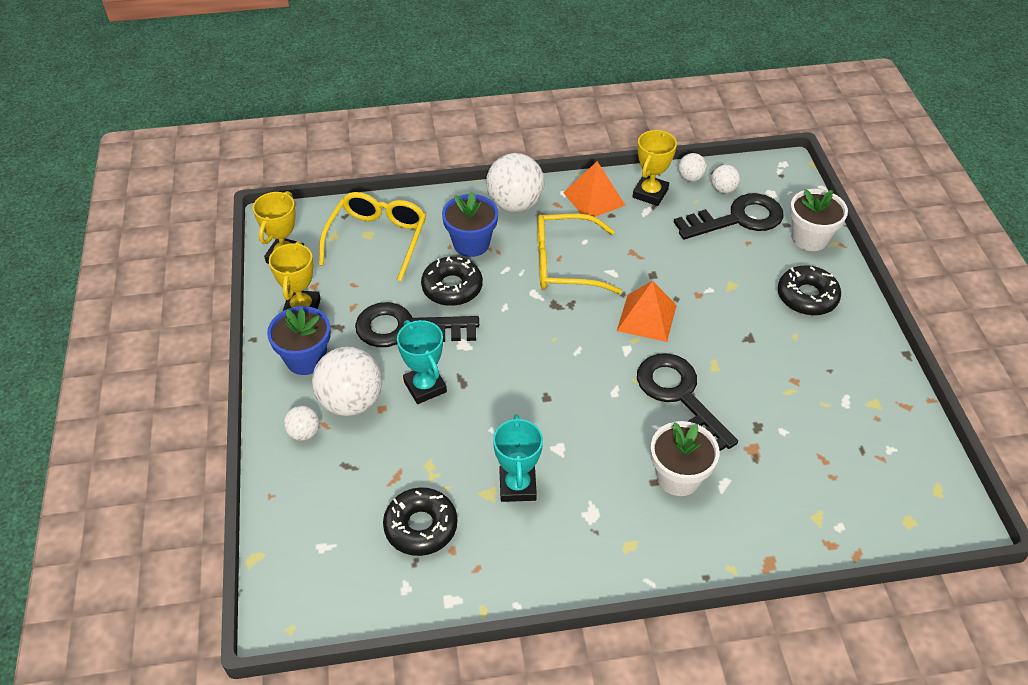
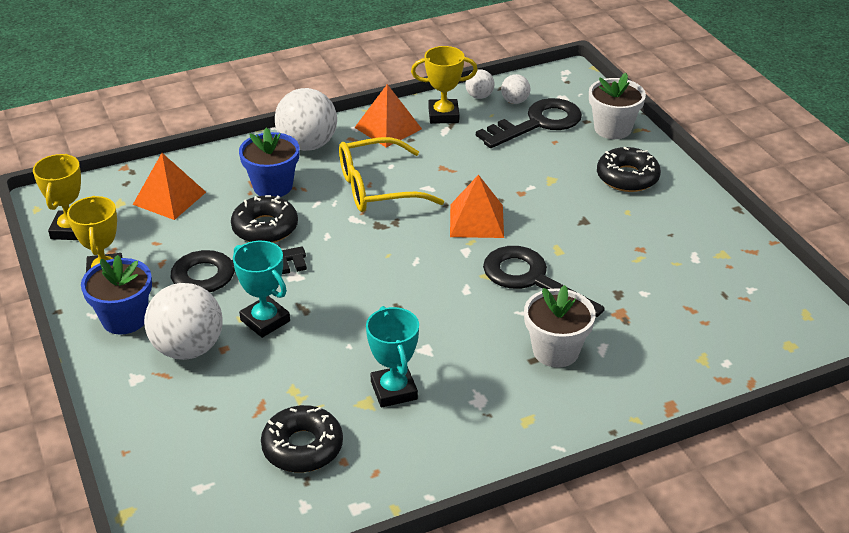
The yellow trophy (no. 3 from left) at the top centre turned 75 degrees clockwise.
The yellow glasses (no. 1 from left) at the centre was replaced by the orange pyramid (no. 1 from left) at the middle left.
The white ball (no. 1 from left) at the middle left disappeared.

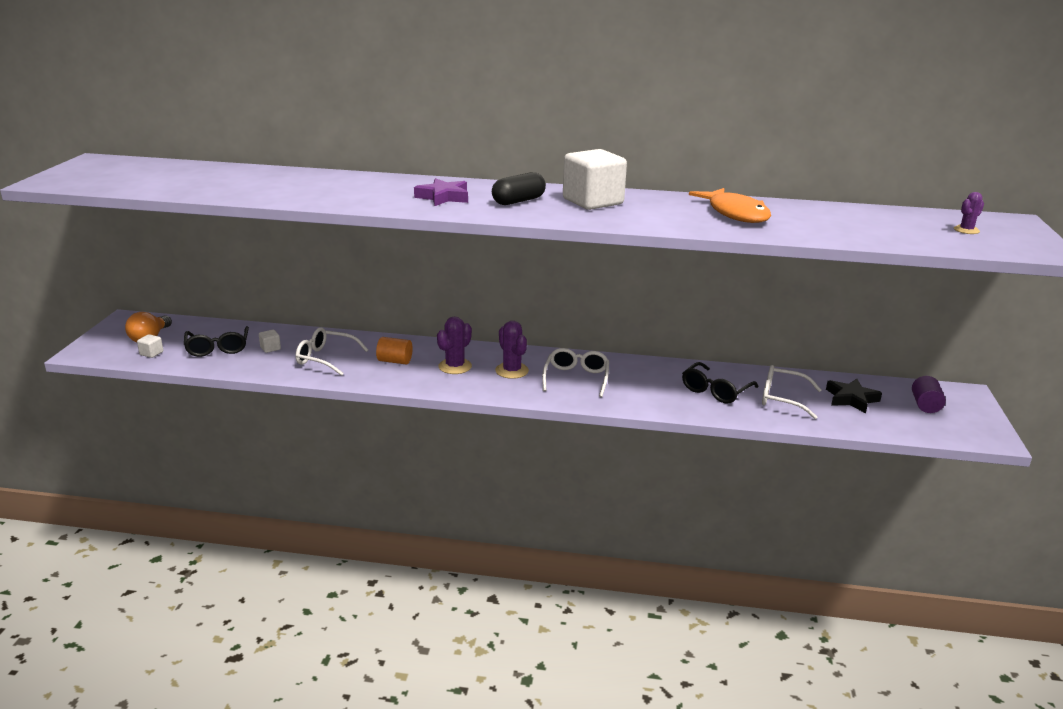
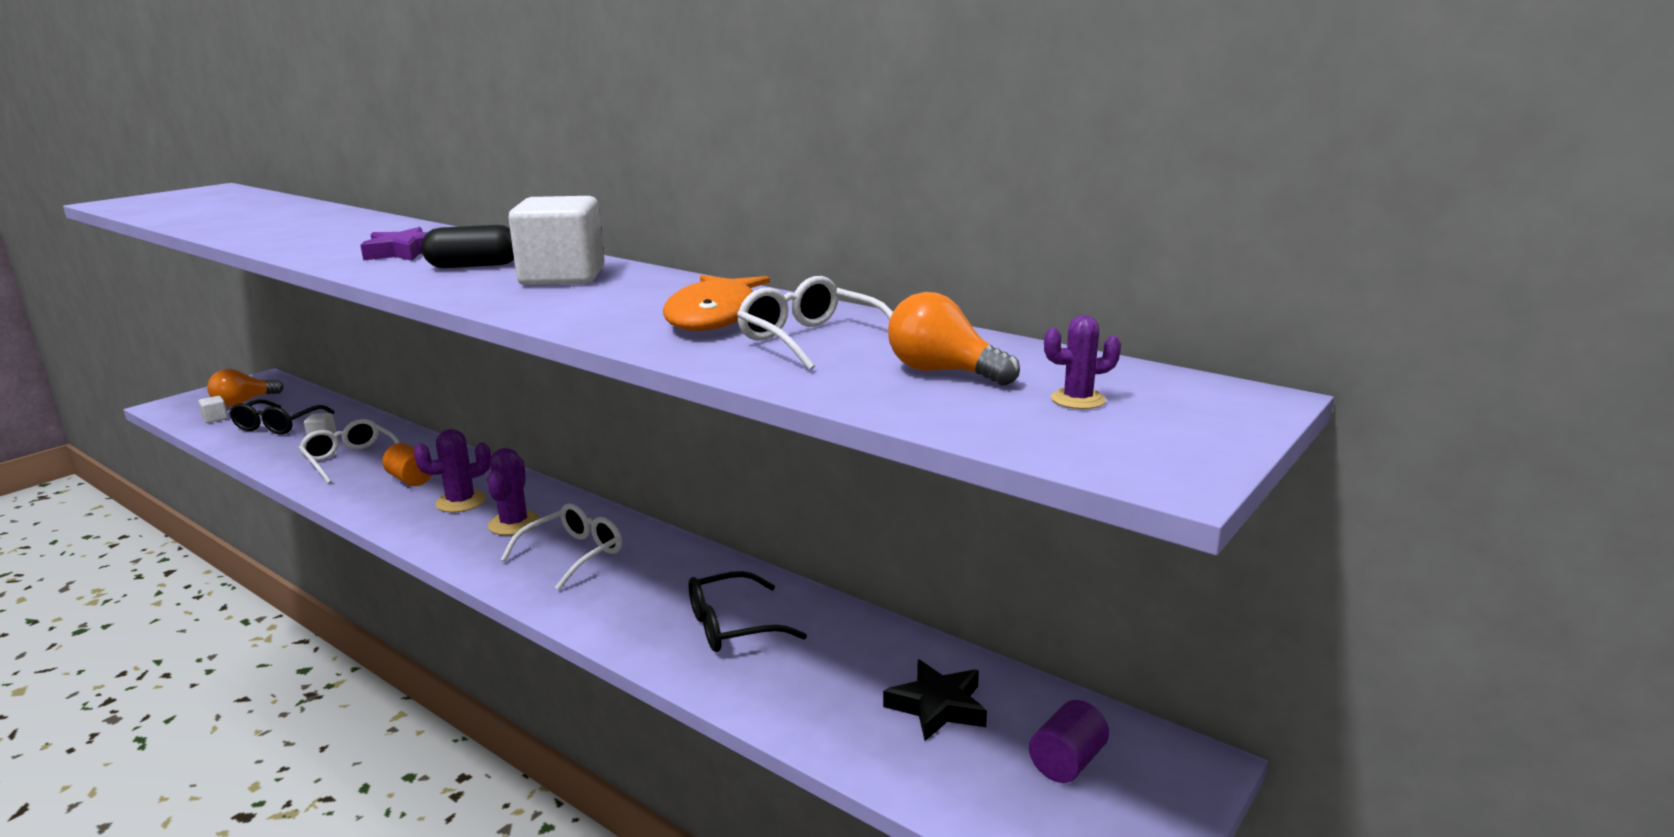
The white glasses (no. 3 from left) moved from the middle right to the centre.
The orange light bulb (no. 2 from left) at the centre appeared.

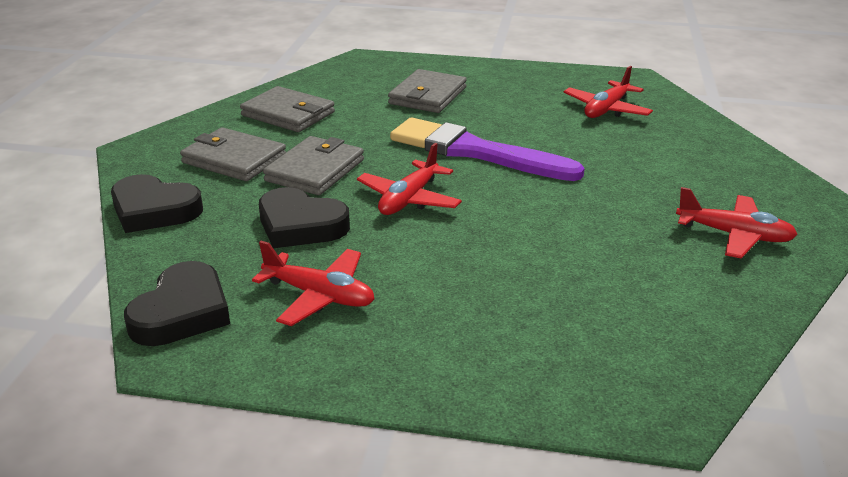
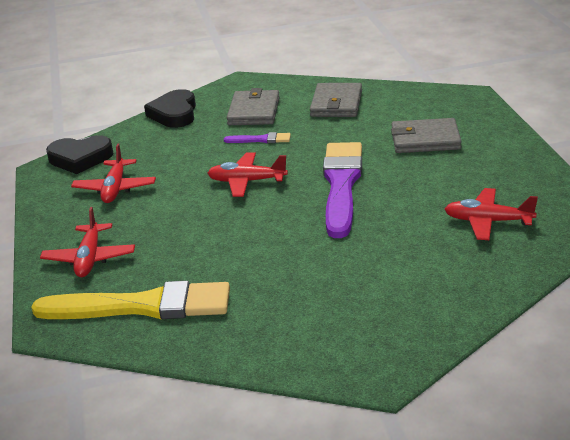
The grey wallet (no. 3 from left) at the centre was replaced by the purple brush (no. 1 from left) at the top centre.
The black heart (no. 3 from left) at the centre disappeared.
The red plane (no. 4 from left in the first image) moved from the middle right to the middle left.
The yellow brush at the bottom left appeared.

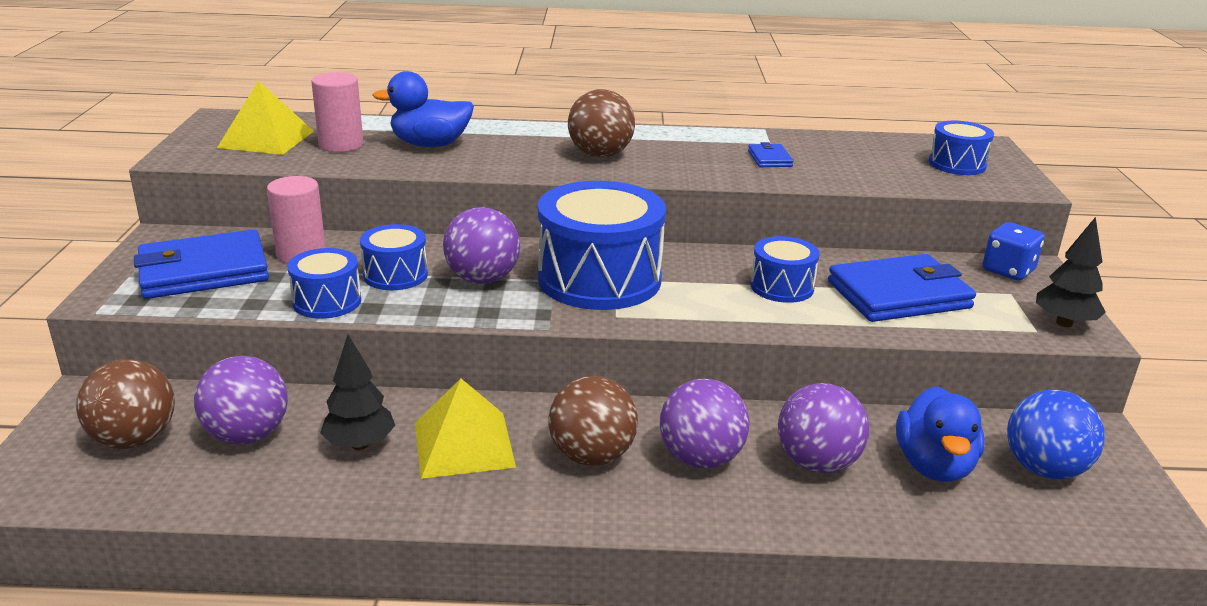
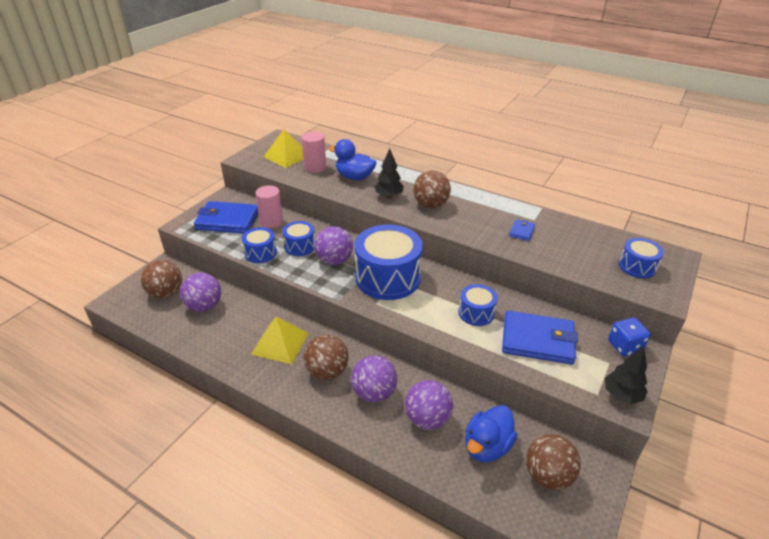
The black tree (no. 1 from left) moved from the middle left to the top centre.
The blue ball at the bottom right became the brown ball (no. 4 from left) at the bottom right.

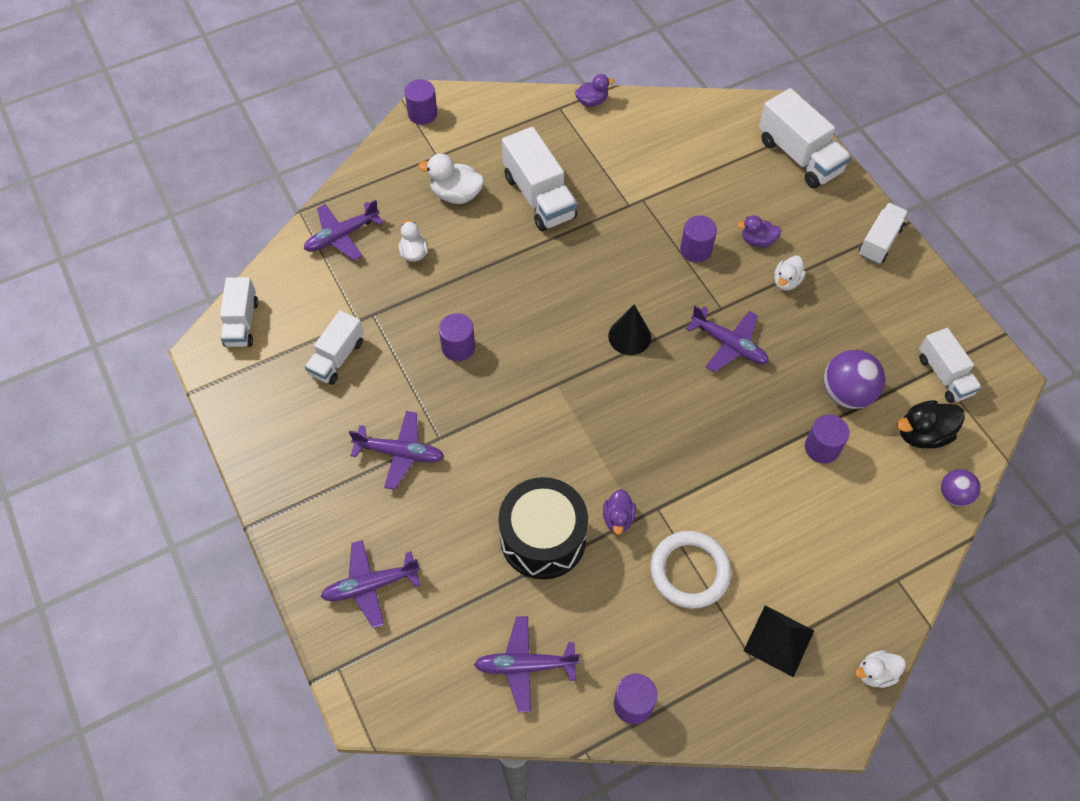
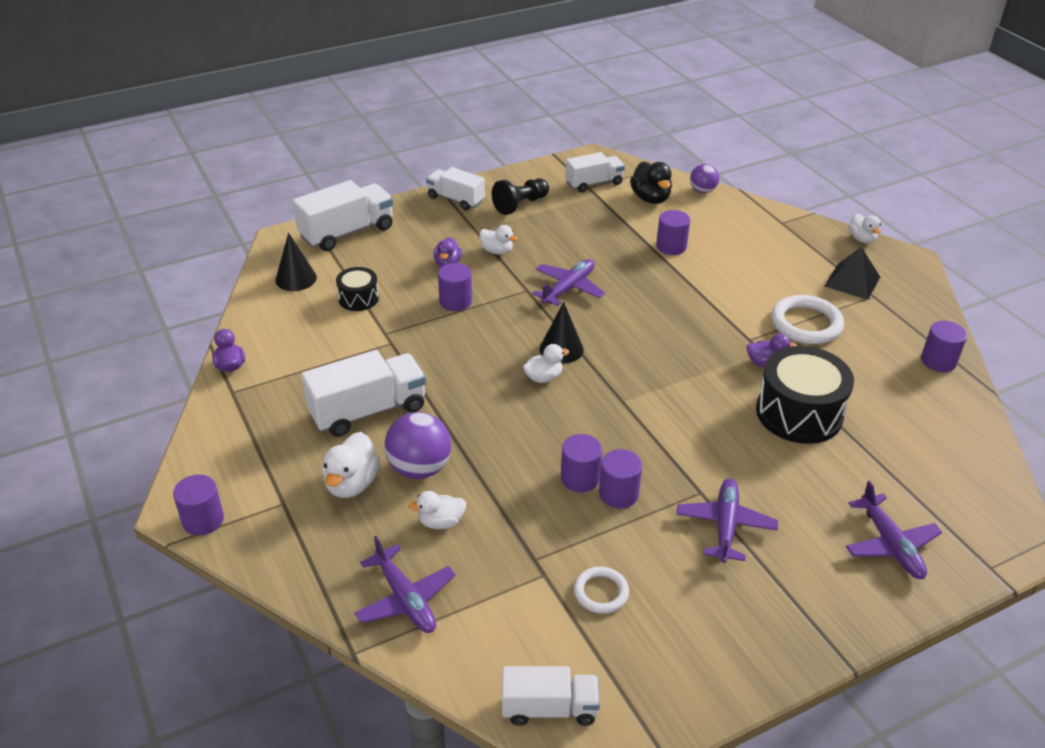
The white truck (no. 2 from left) at the middle left was replaced by the white ring (no. 1 from left) at the bottom centre.
The purple ball (no. 1 from left) moved from the middle right to the centre.
The purple plane (no. 4 from left) at the bottom centre disappeared.
The black pawn at the top centre appeared.
The black cone (no. 1 from left) at the middle left appeared.
The black drum (no. 1 from left) at the centre appeared.
The white duck (no. 4 from left) at the centre appeared.
The purple cylinder (no. 4 from left) at the centre appeared.

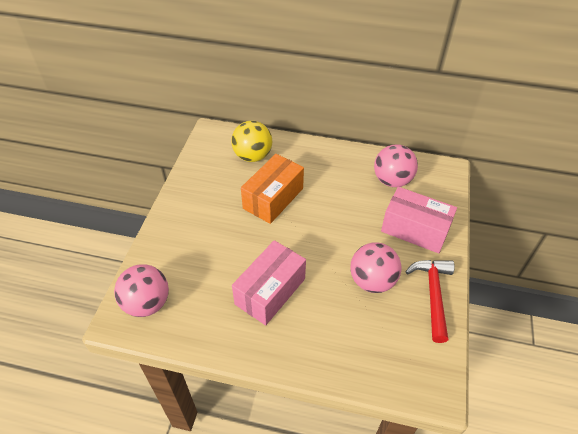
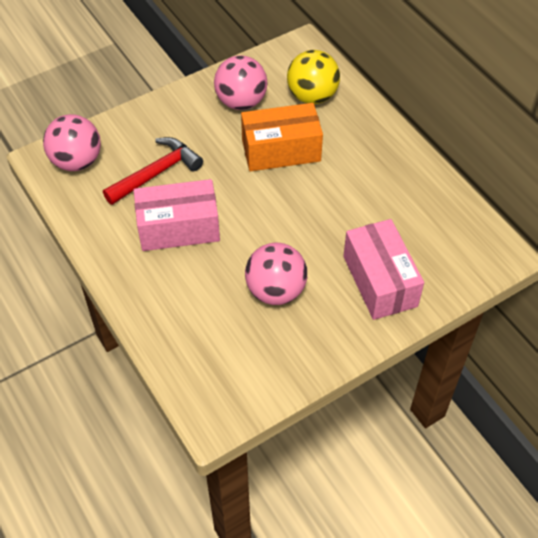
The pink ball (no. 3 from left in the first image) moved from the middle right to the top centre.
The red hammer moved from the bottom right to the top left.

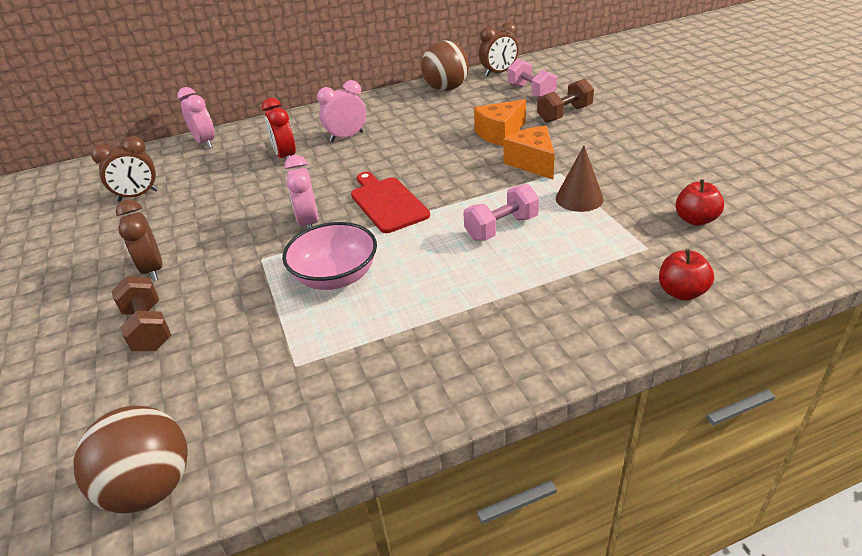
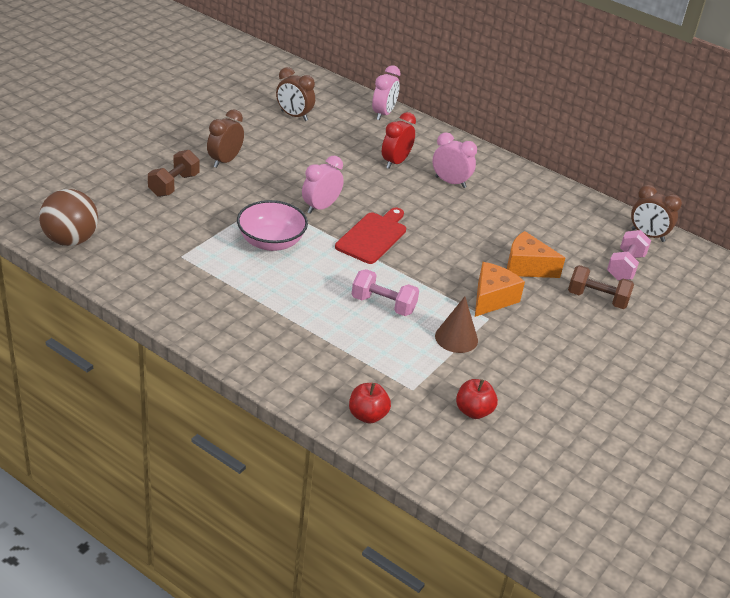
The brown ball (no. 2 from left) at the top centre disappeared.

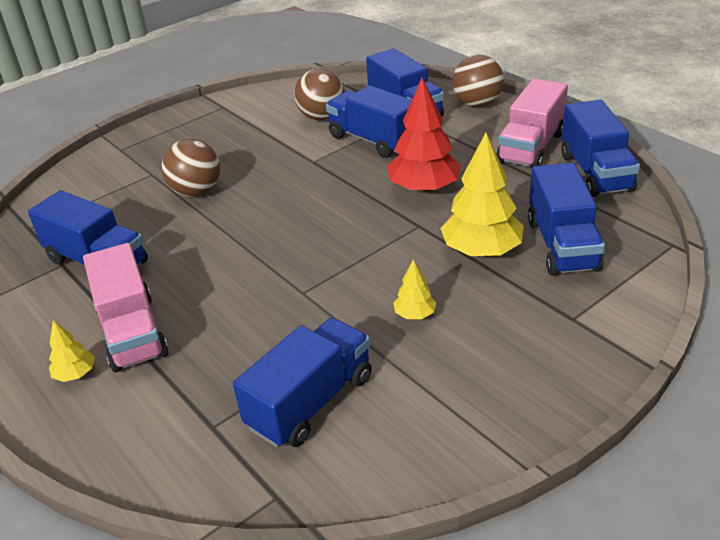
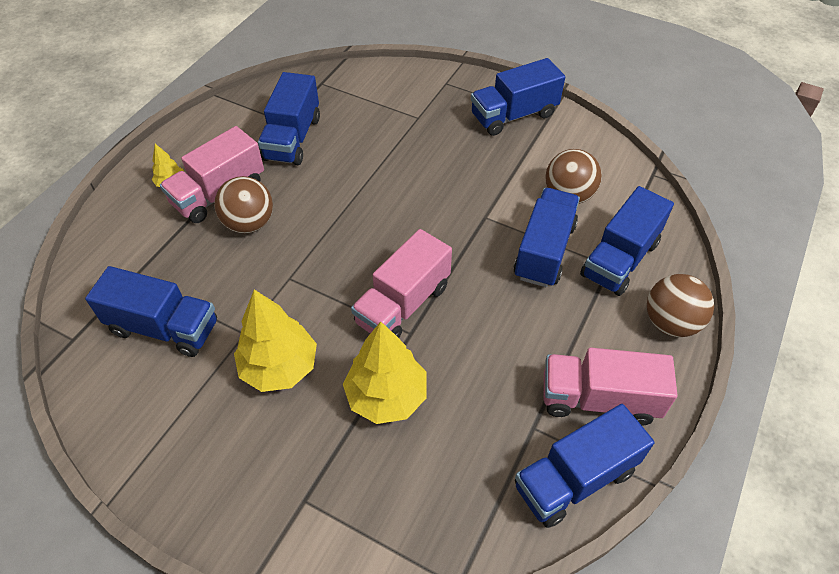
The red tree at the top centre disappeared.
The brown ball (no. 1 from left) moved from the top left to the middle left.
The blue truck (no. 5 from left in the first image) moved from the middle right to the top centre.
The yellow tree (no. 2 from left) at the centre changed to 2.07 times the size.
The pink truck (no. 2 from left) at the centre appeared.

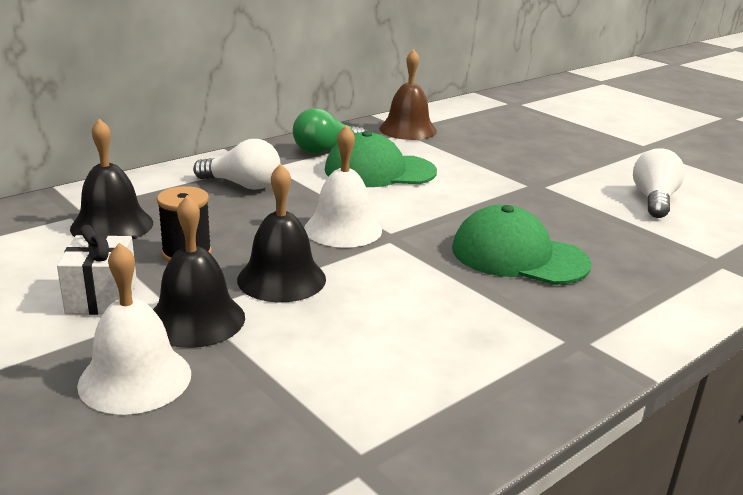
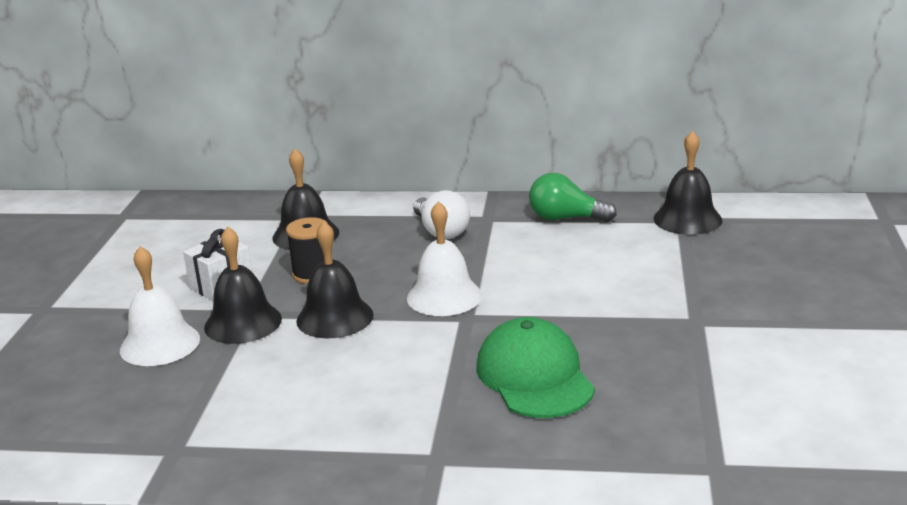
The brown bell at the top centre became the black bell (no. 4 from left) at the middle right.
The green cap (no. 1 from left) at the top centre disappeared.
The white light bulb (no. 2 from left) at the middle right disappeared.

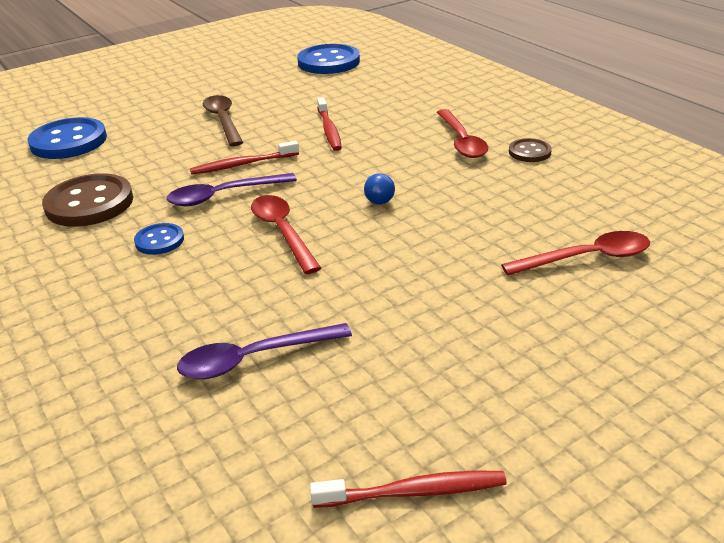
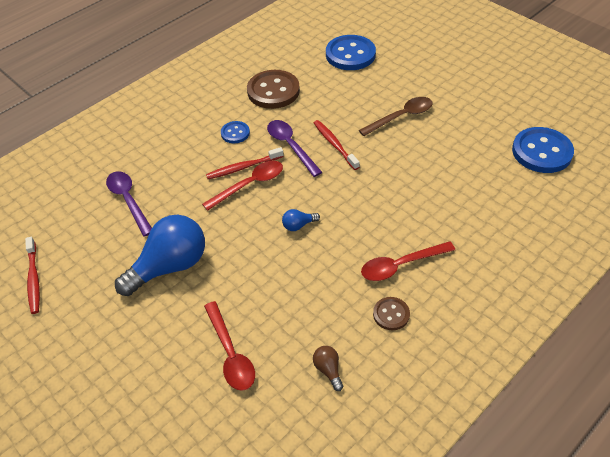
The red toothbrush (no. 2 from left) moved from the top centre to the centre.
The blue light bulb (no. 1 from left) at the middle left appeared.
The brown light bulb at the bottom centre appeared.

